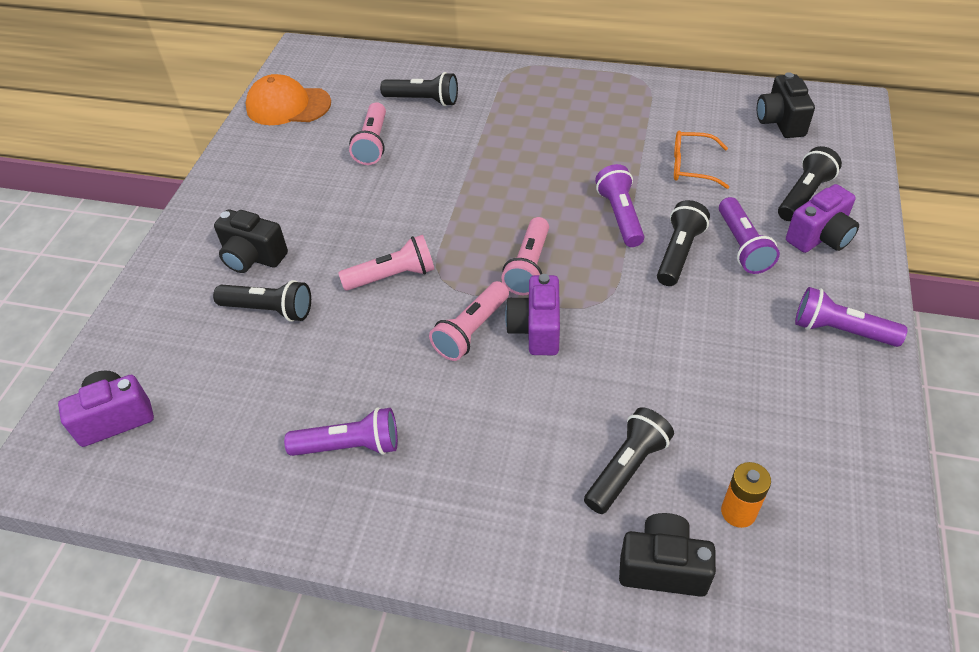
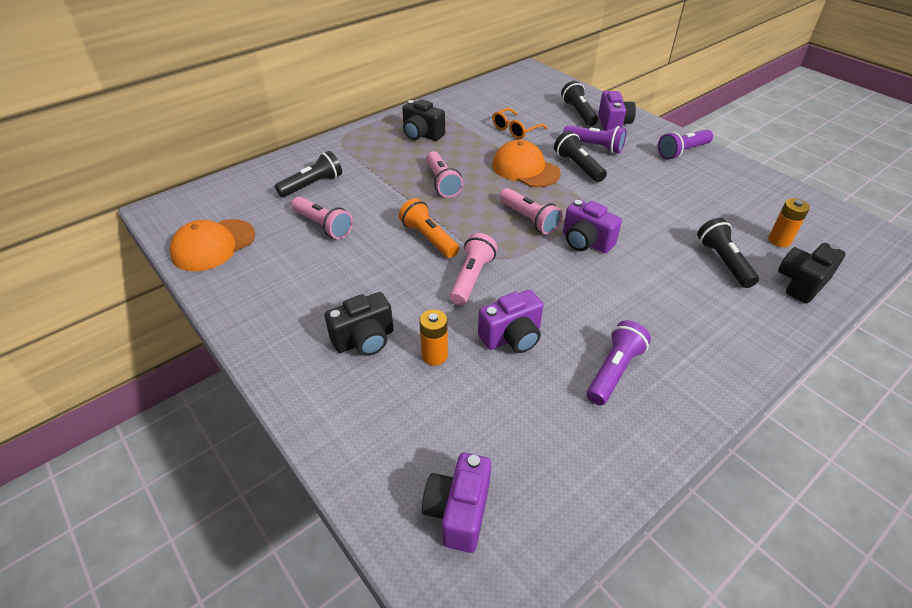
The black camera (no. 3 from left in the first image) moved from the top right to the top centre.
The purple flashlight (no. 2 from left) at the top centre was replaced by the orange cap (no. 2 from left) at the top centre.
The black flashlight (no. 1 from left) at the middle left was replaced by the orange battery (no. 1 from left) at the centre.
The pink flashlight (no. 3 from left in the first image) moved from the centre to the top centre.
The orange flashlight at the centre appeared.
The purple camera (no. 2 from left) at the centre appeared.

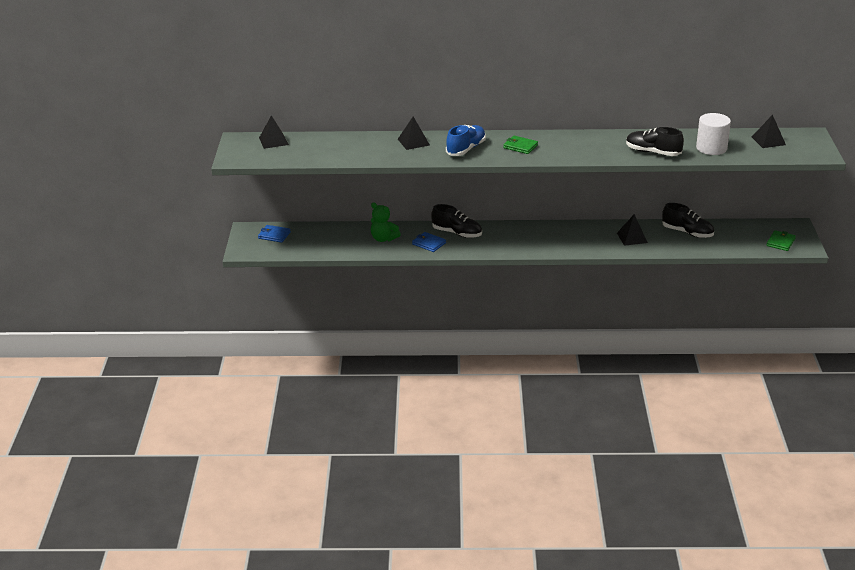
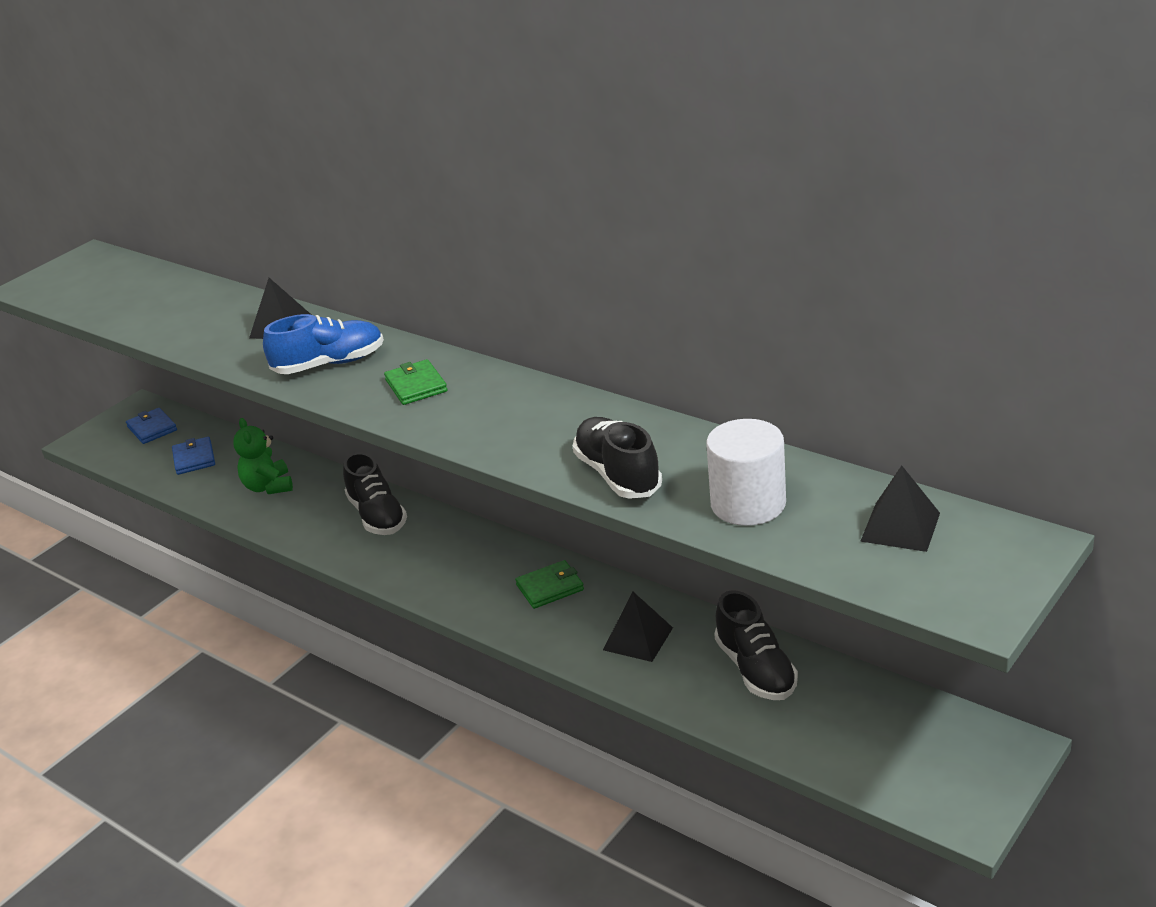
The black pyramid (no. 1 from left) at the top left disappeared.
The green wallet (no. 2 from left) moved from the middle right to the centre.
The blue wallet (no. 2 from left) moved from the centre to the middle left.

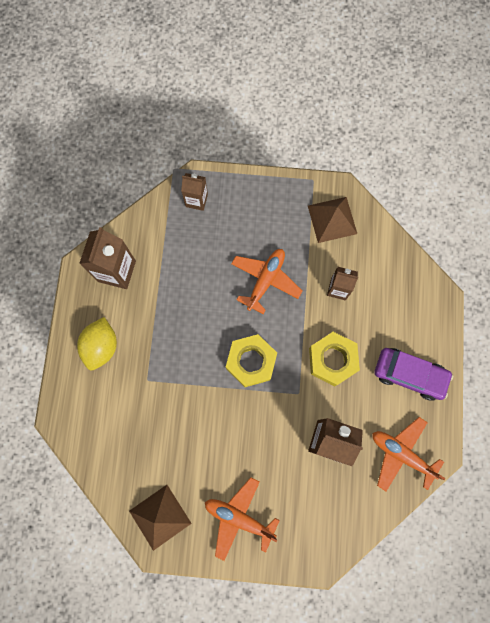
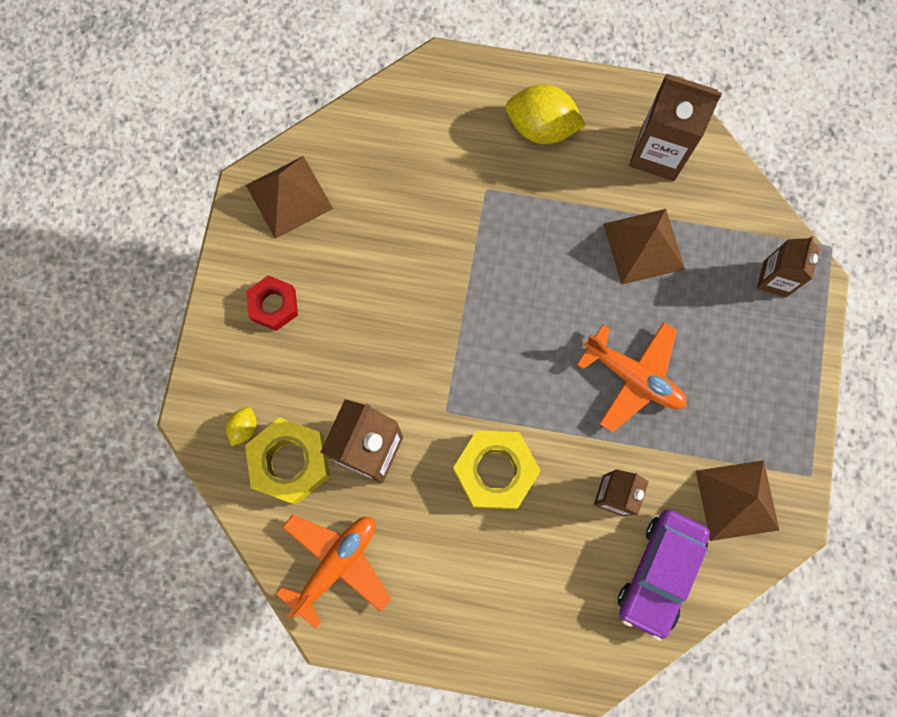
The yellow nut (no. 1 from left) moved from the centre to the middle left.
The purple car moved from the middle right to the bottom right.
The orange plane (no. 1 from left) at the bottom centre was replaced by the red nut at the middle left.
The brown pyramid (no. 2 from left) at the middle right appeared.
The yellow lemon (no. 1 from left) at the middle left appeared.

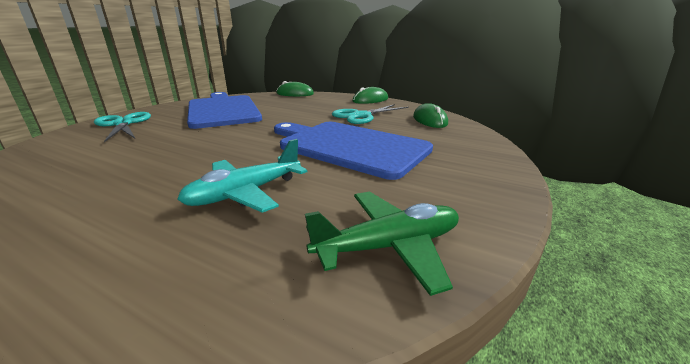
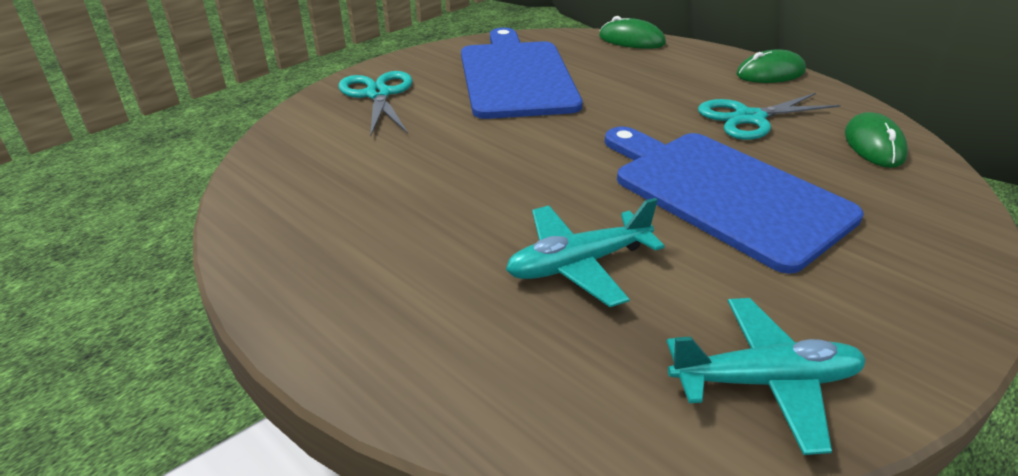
The green plane at the bottom centre became the turquoise plane (no. 2 from left) at the bottom right.

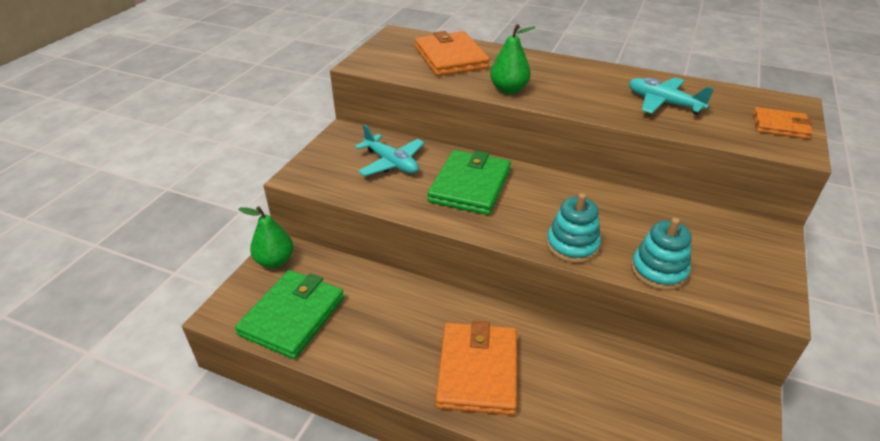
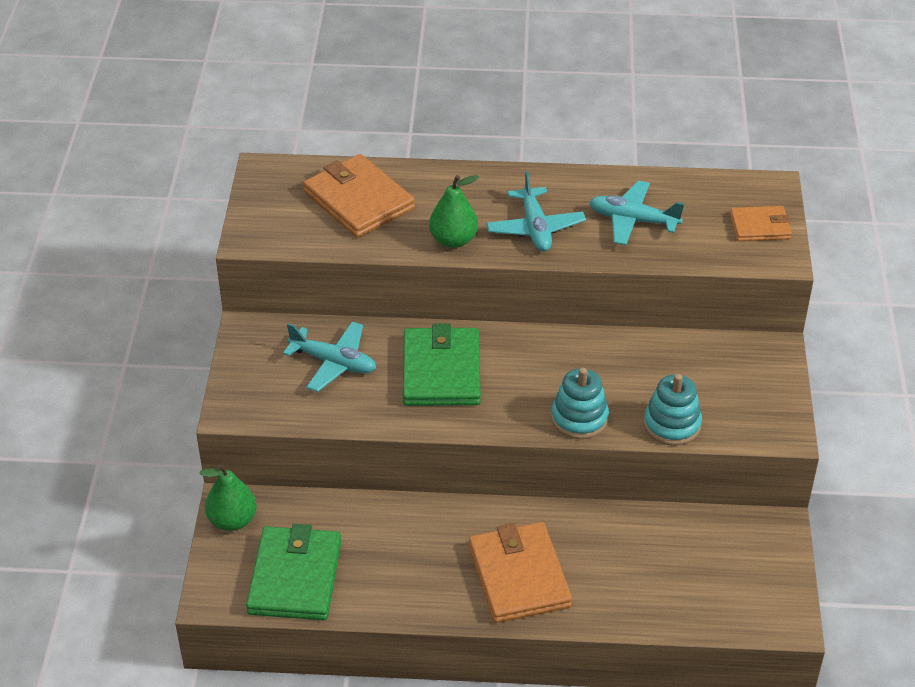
The turquoise plane (no. 2 from left) at the top centre appeared.

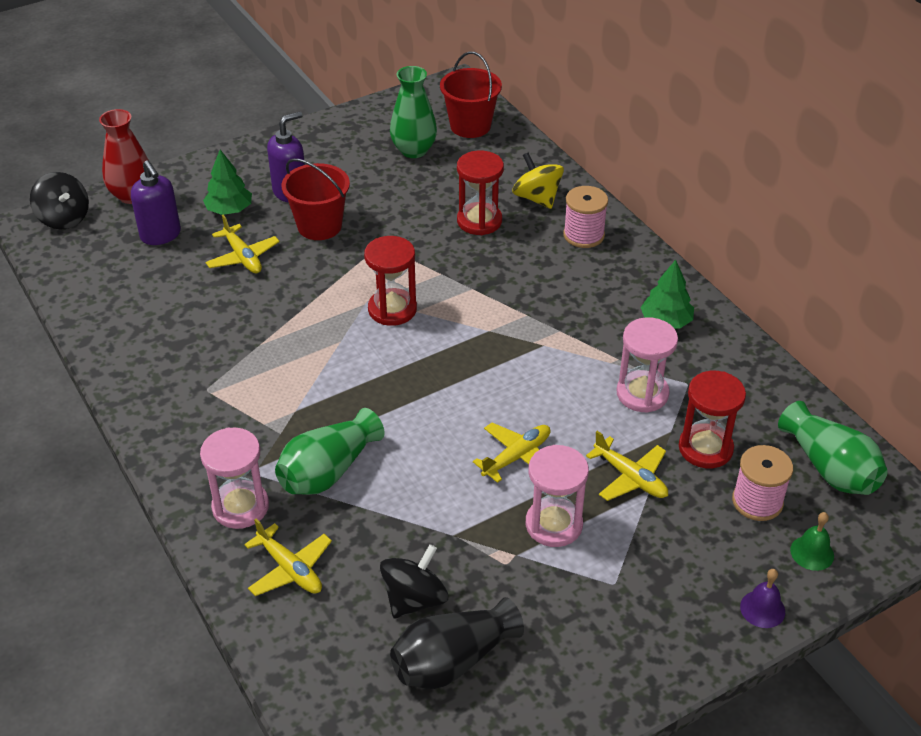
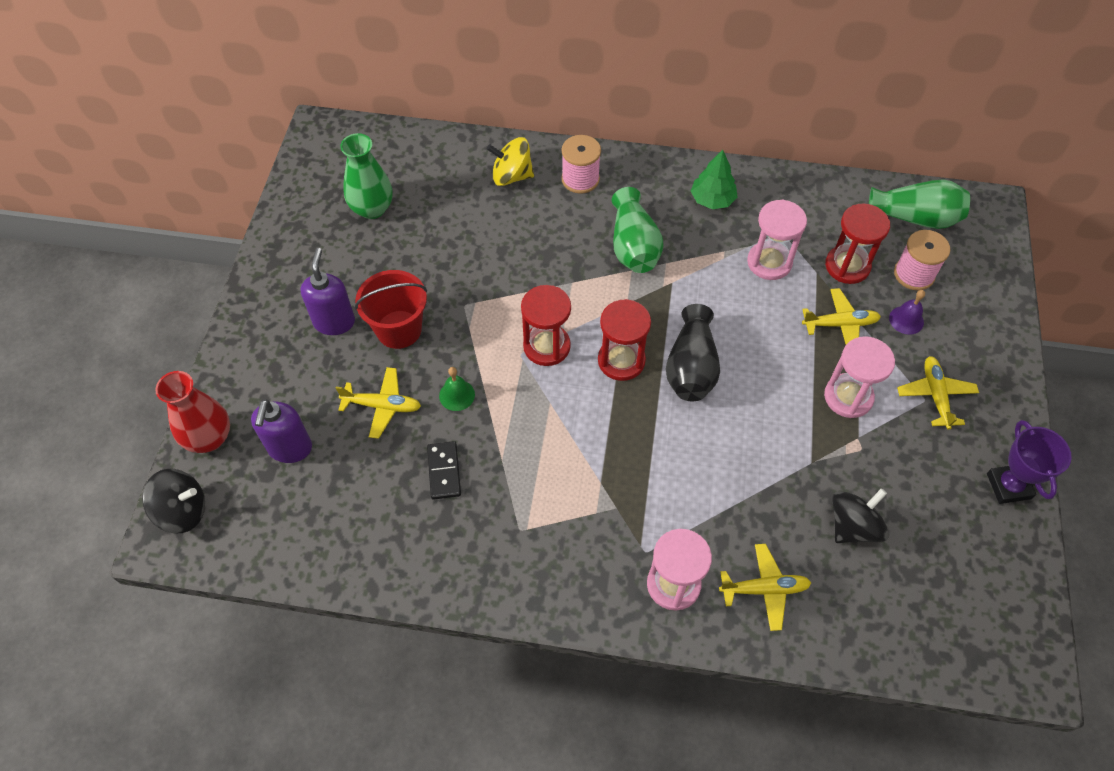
The red bucket (no. 2 from left) at the top centre disappeared.
The green tree (no. 1 from left) at the top left disappeared.
The red hourglass (no. 2 from left) moved from the top centre to the centre.
The purple soap dispenser (no. 1 from left) at the top left turned 90 degrees clockwise.
The green vase (no. 1 from left in the first image) moved from the centre to the top centre.
The yellow plane (no. 3 from left in the first image) moved from the centre to the middle right.
The green bell moved from the bottom right to the centre.
The black spinning top (no. 2 from left) at the bottom centre turned 60 degrees clockwise.
The purple bell moved from the bottom right to the middle right.
The black vase moved from the bottom centre to the centre.
The purple trophy at the middle right appeared.
The black domino at the centre appeared.

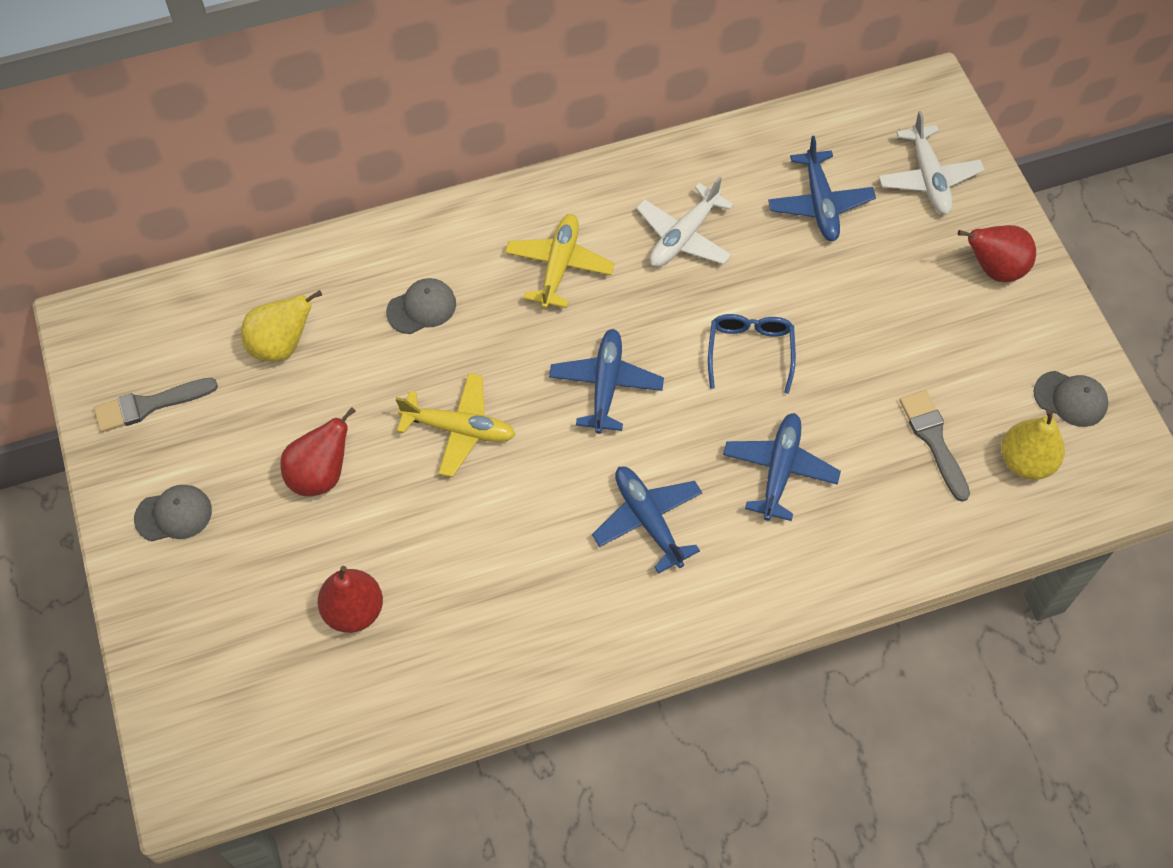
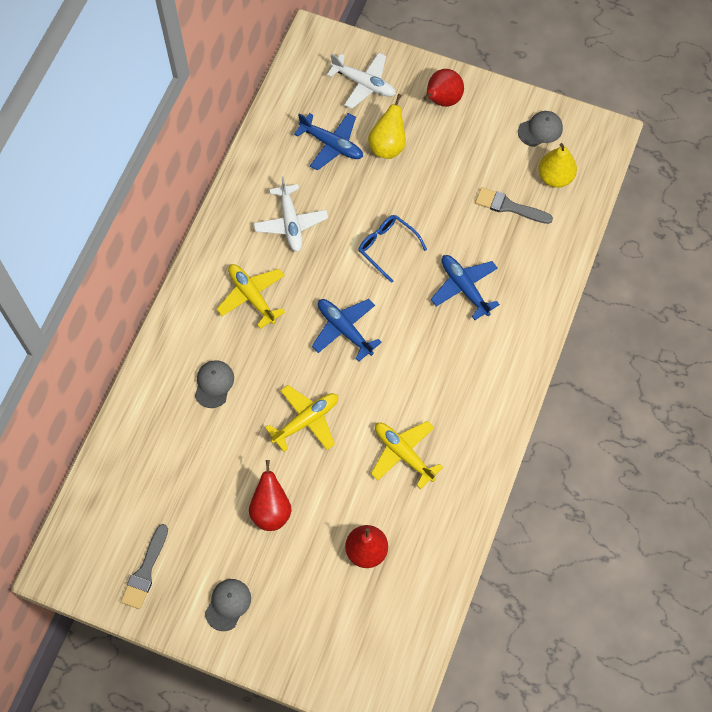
The yellow pear (no. 1 from left) moved from the middle left to the top centre.
The blue plane (no. 2 from left) at the centre disappeared.
The yellow plane (no. 3 from left) at the centre appeared.

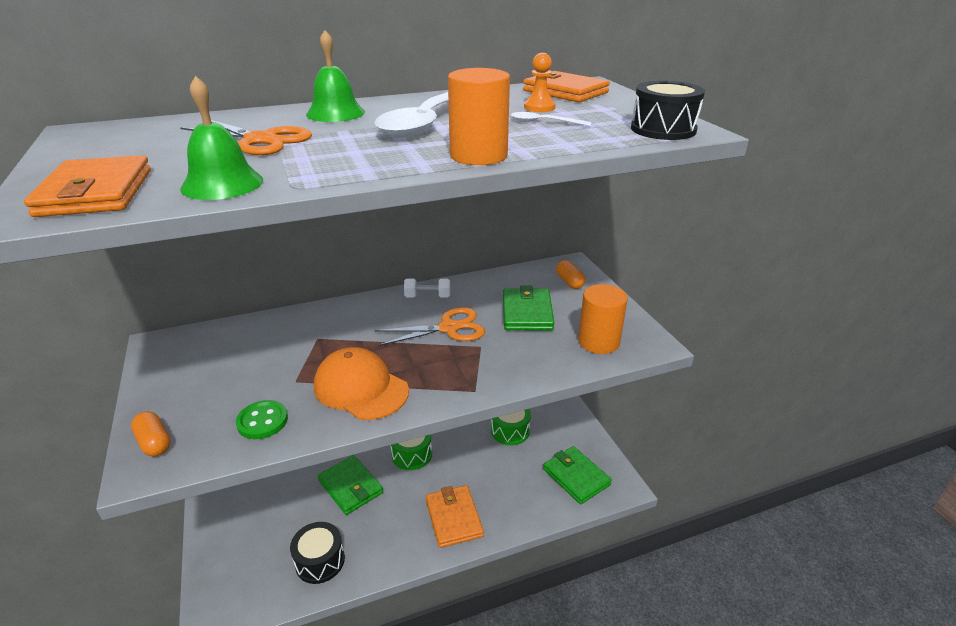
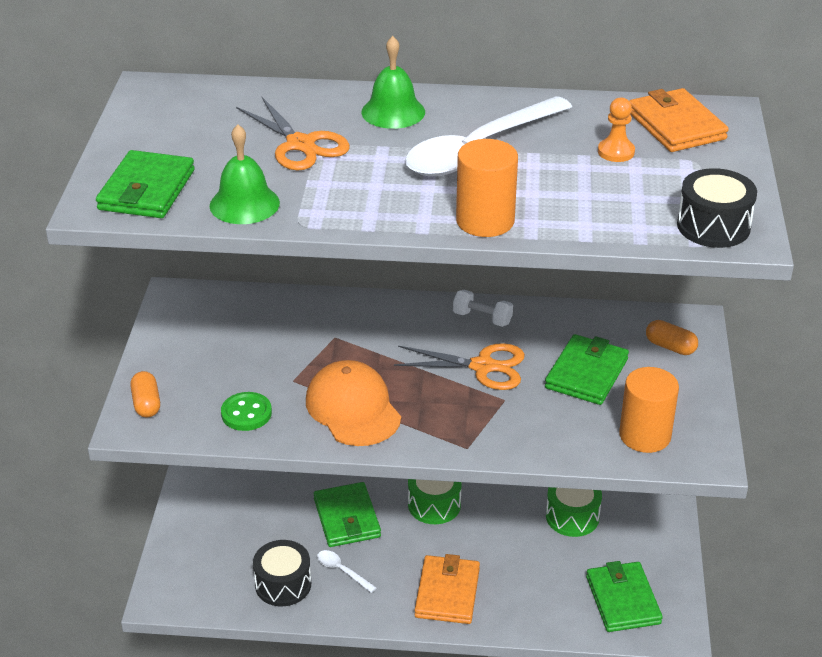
The white spoon (no. 2 from left in the first image) moved from the top centre to the bottom centre.
The orange wallet (no. 1 from left) at the top left became the green wallet (no. 1 from left) at the top left.
The orange capsule (no. 2 from left) at the centre turned 60 degrees counterclockwise.

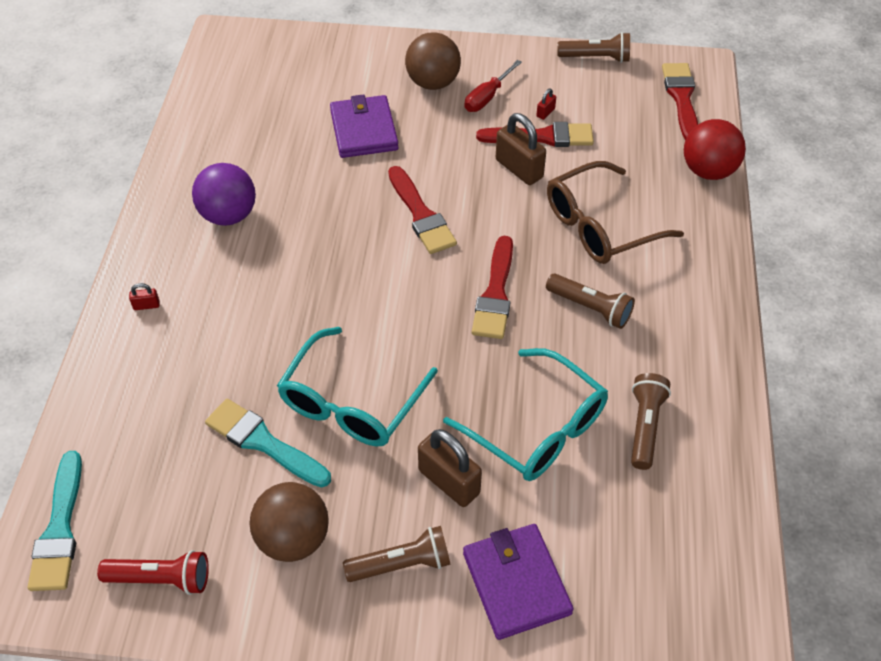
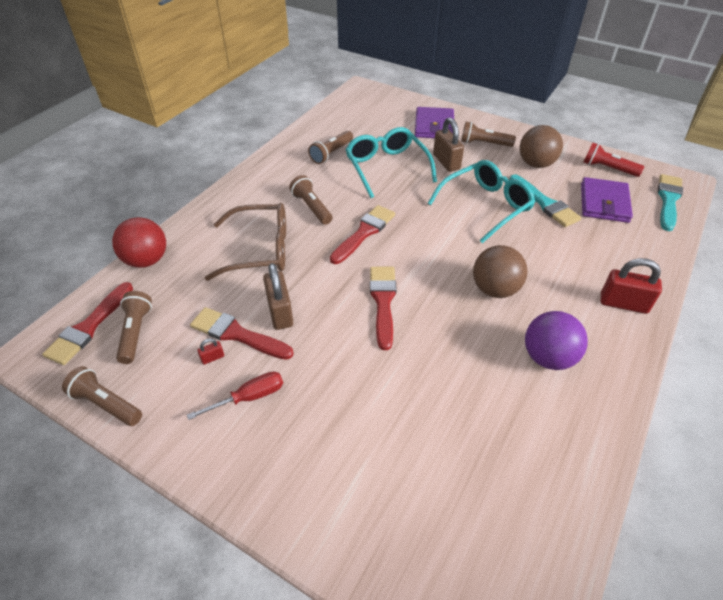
The brown ball (no. 2 from left in the first image) moved from the top centre to the middle right.
The purple wallet (no. 1 from left in the first image) moved from the top centre to the middle right.
The red padlock (no. 1 from left in the first image) at the middle left changed to 2.23 times the size.
The brown flashlight (no. 2 from left) at the middle left appeared.

